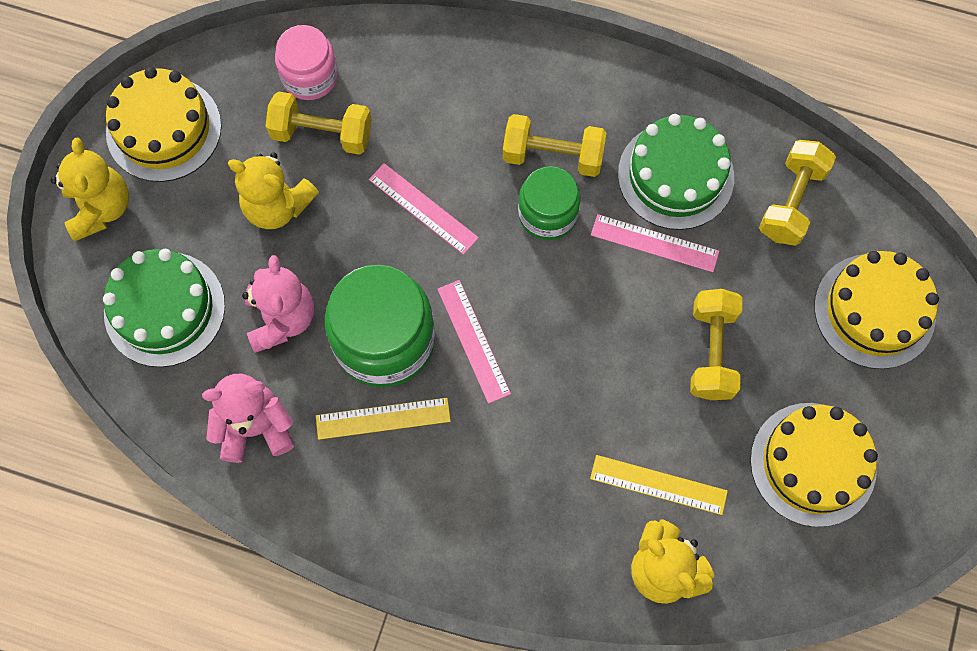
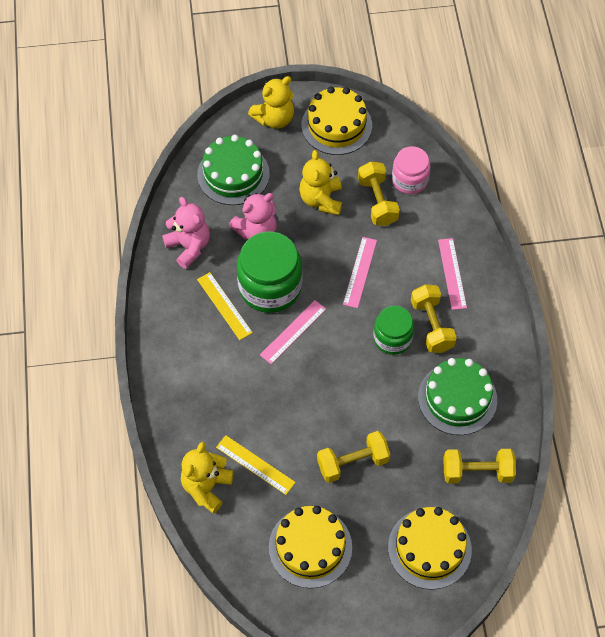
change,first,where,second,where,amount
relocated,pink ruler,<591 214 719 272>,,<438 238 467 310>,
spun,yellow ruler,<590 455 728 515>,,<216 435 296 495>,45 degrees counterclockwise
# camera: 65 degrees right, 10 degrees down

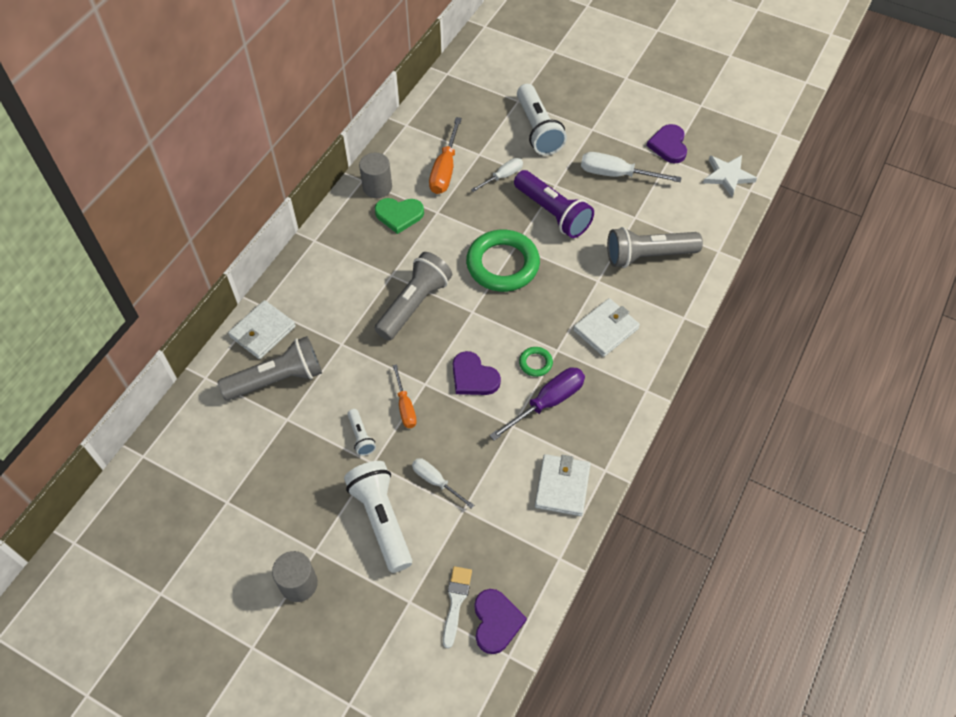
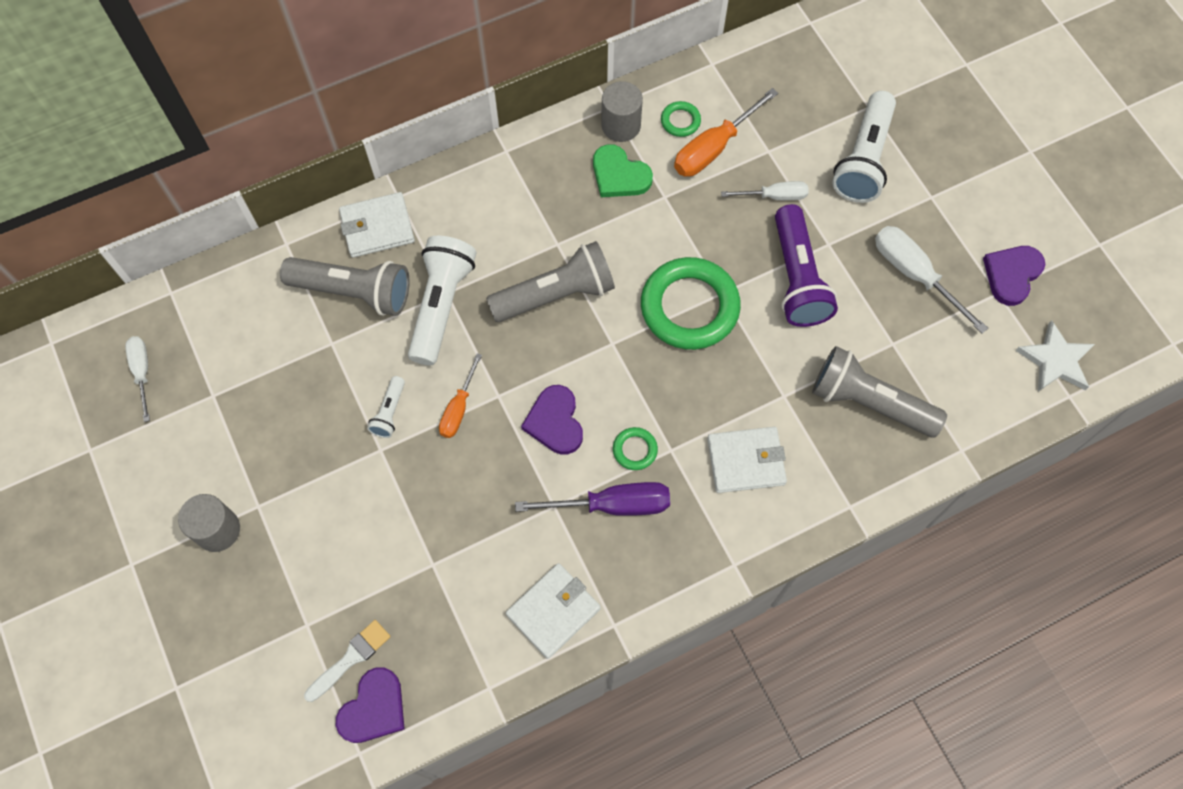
change,first,where,second,where,amount
relocated,white screwdriver,<412 458 474 509>,,<125 336 150 422>,
relocated,white flashlight,<344 461 412 573>,,<408 236 476 365>,
appeared,,,green ring,<661 101 701 137>,
# camera: 35 degrees right, 10 degrees up

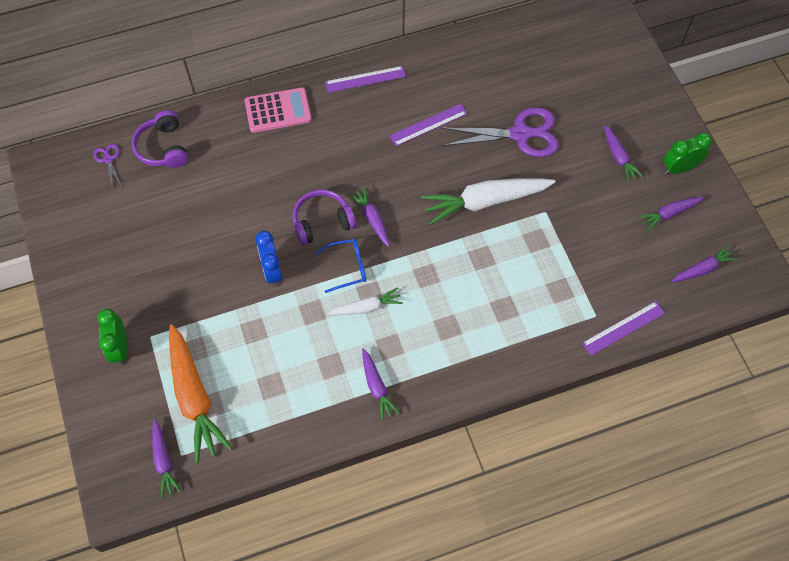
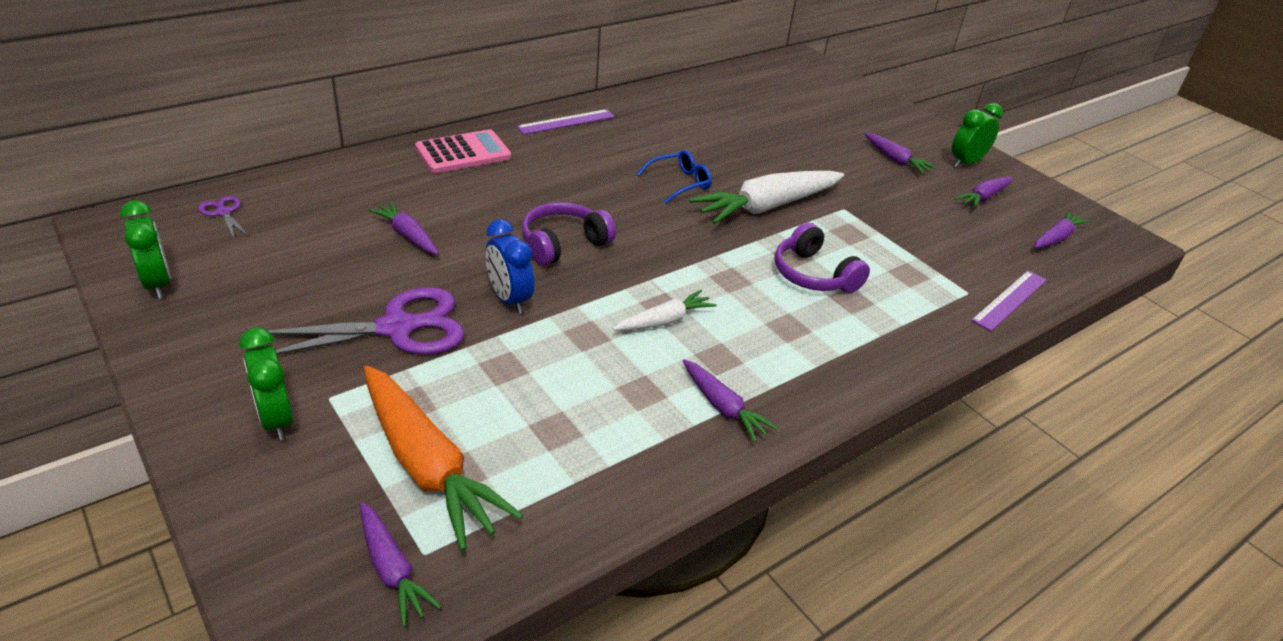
change,first,where,second,where,amount
missing,purple ruler,<389 104 467 146>,,,
relocated,purple scissors,<441 107 559 157>,,<268 287 465 355>,
relocated,purple headphones,<132 110 188 168>,,<775 222 870 293>,
relocated,purple carrot,<349 187 390 247>,,<369 201 439 255>,
relocated,blue glasses,<316 239 366 293>,,<636 150 712 203>,
appeared,,,green clock,<120 201 171 299>,
# camera: 20 degrees left, 25 degrees down

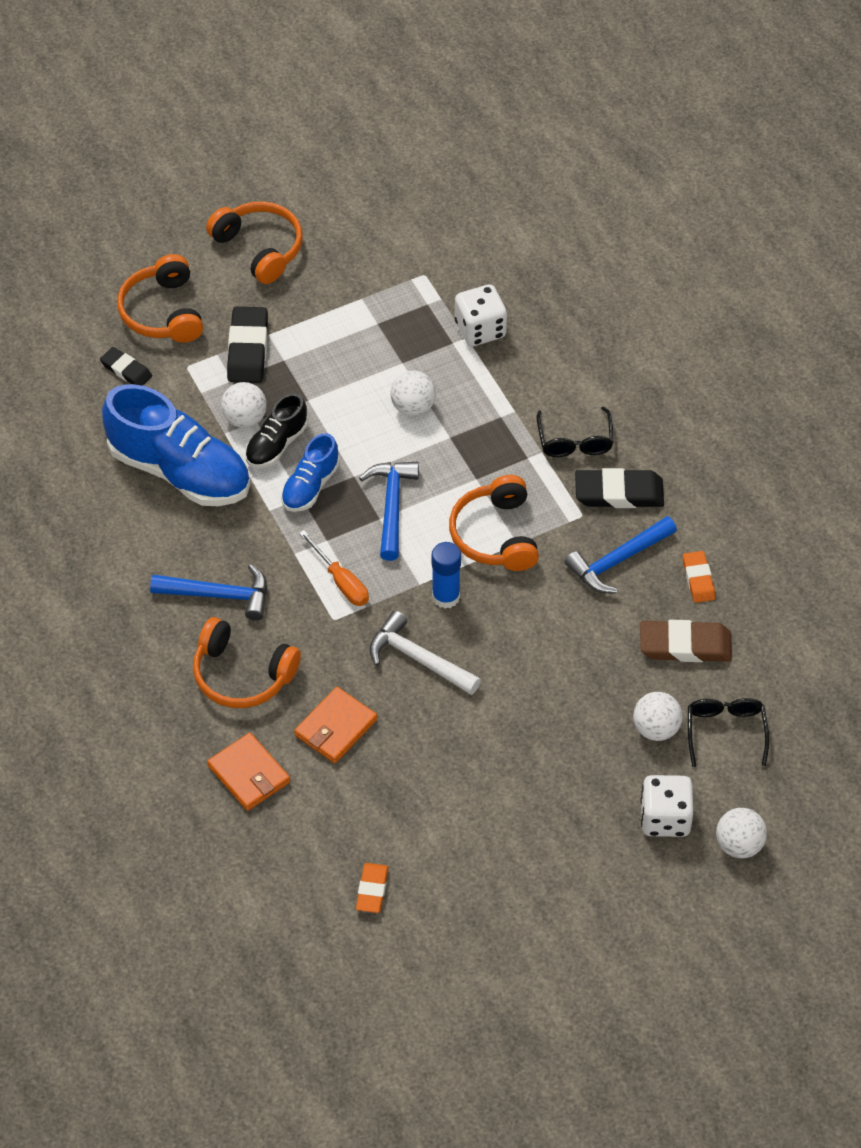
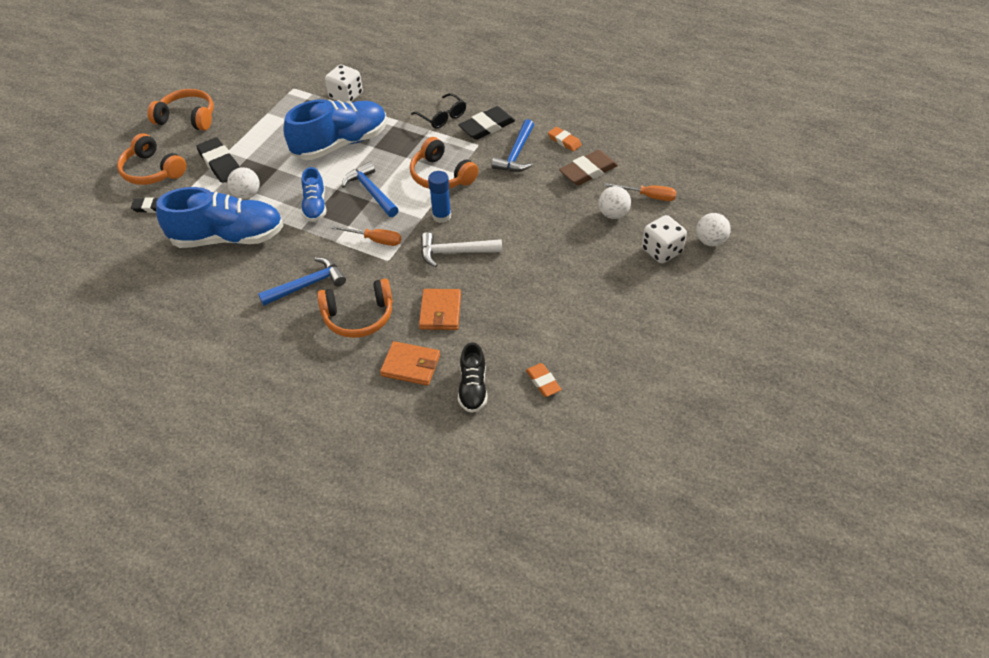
change,first,where,second,where,amount
exchanged,white ball,<390 371 436 416>,blue shoe,<283 99 387 160>,
relocated,black shoe,<245 393 308 468>,,<458 343 487 413>,
exchanged,black glasses,<688 698 769 767>,orange screwdriver,<605 183 677 201>,
# camera: 35 degrees left, 5 degrees down

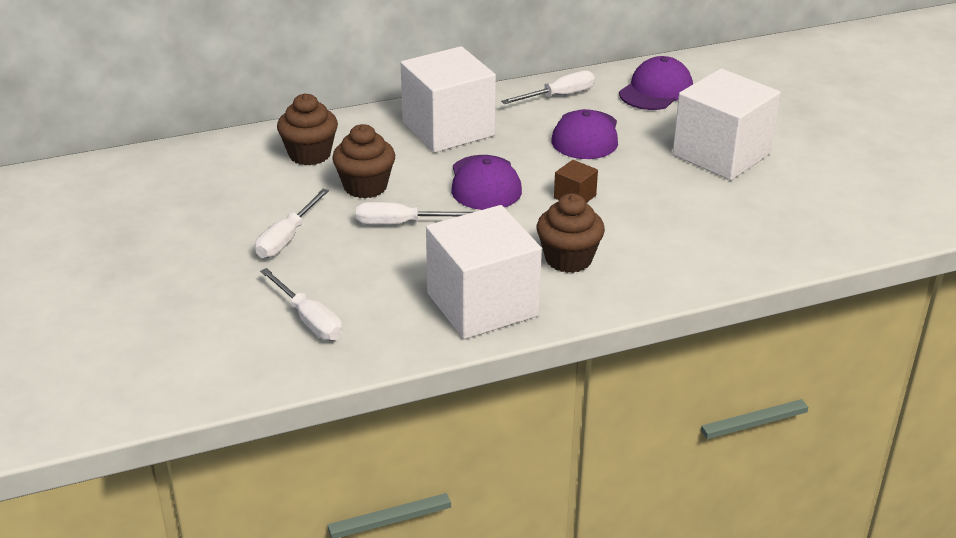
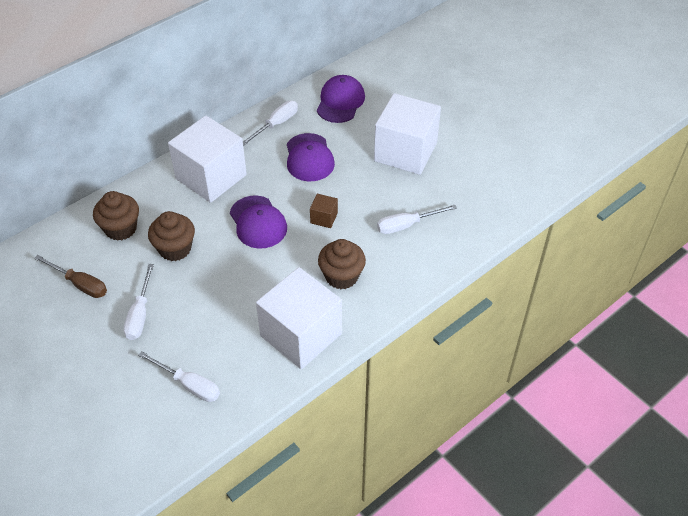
change,first,where,second,where,amount
relocated,white screwdriver,<356 202 473 225>,,<377 205 457 234>,
appeared,,,brown screwdriver,<34 255 107 298>,
# camera: 20 degrees left, 15 degrees up

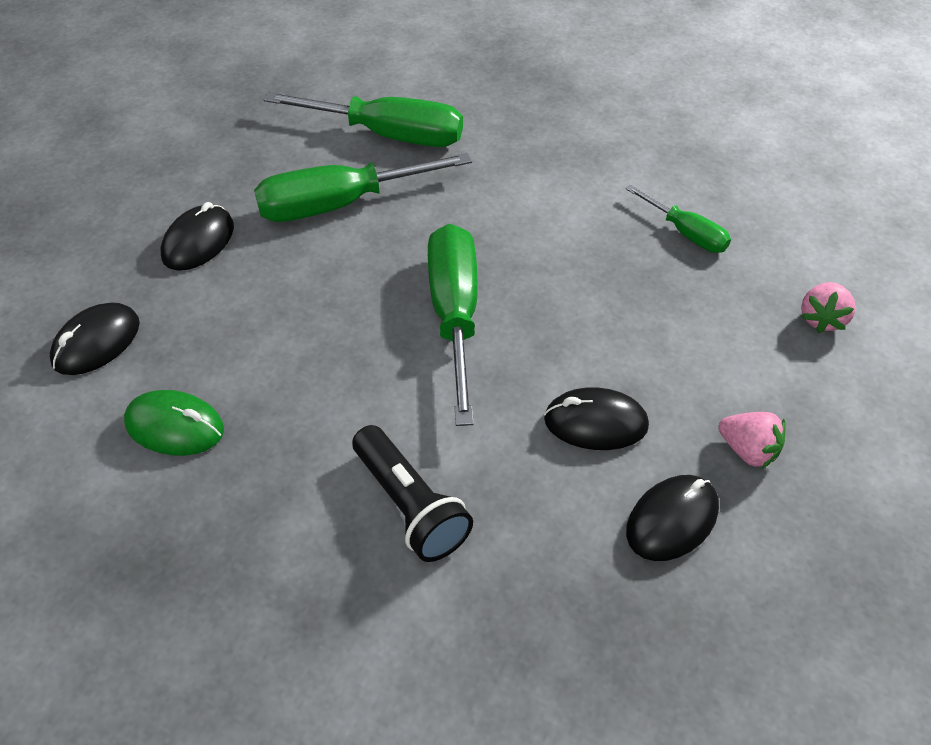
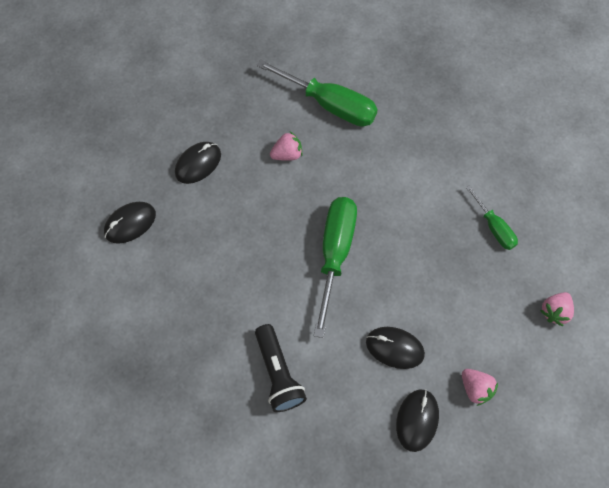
change,first,where,second,where,amount
exchanged,green screwdriver,<254 153 472 222>,pink strawberry,<270 132 303 161>,
missing,green mouse,<124 390 224 456>,,,
spun,black mouse,<626 475 719 561>,,<396 389 439 452>,45 degrees counterclockwise
# camera: 15 degrees right, 15 degrees up

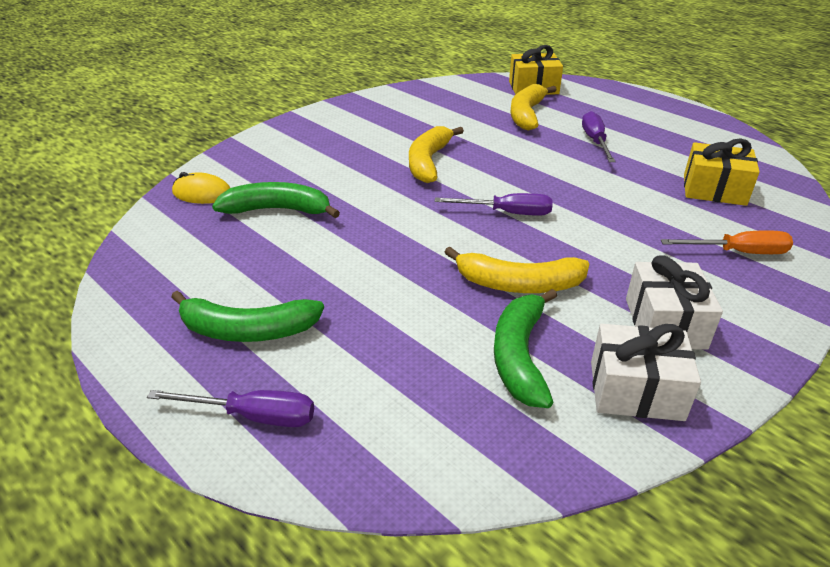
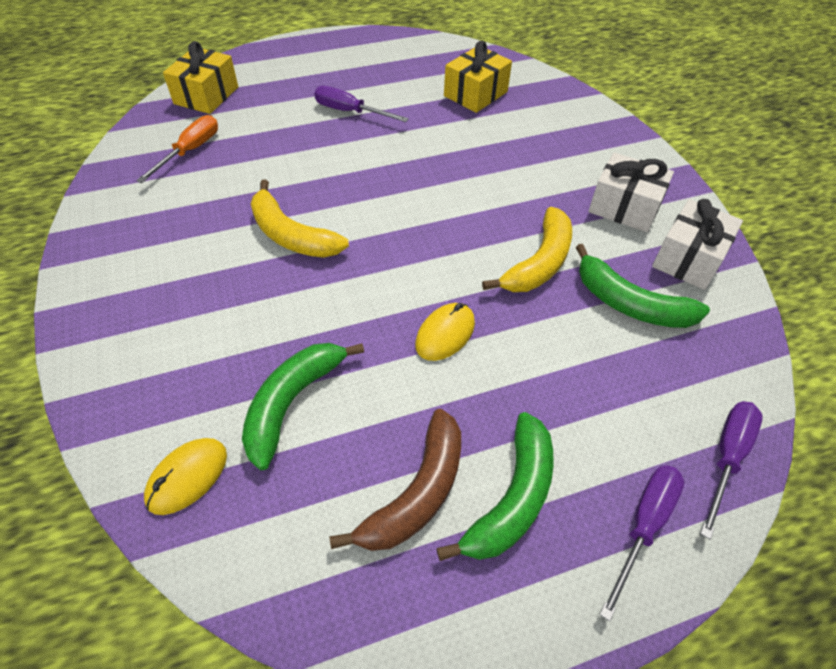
change,first,where,second,where,amount
missing,yellow banana,<510 84 557 130>,,,
relocated,purple screwdriver,<435 193 553 216>,,<700 401 763 539>,
relocated,orange screwdriver,<661 230 793 254>,,<136 115 218 183>,
appeared,,,yellow mouse,<415 303 475 361>,
appeared,,,brown banana,<330 409 461 551>,
# camera: 65 degrees left, 15 degrees up

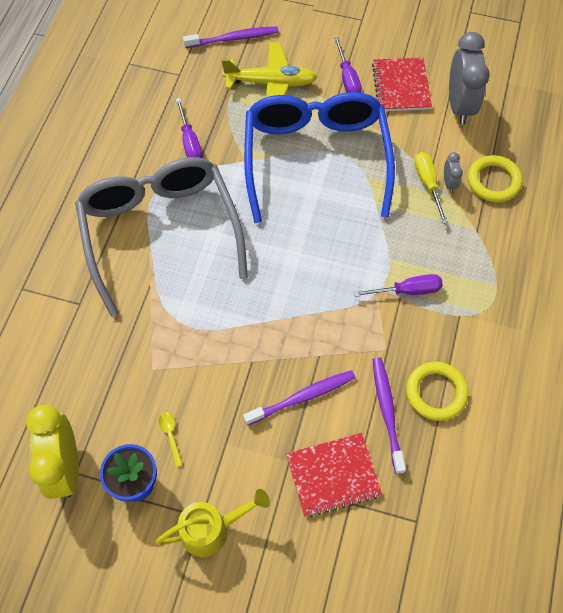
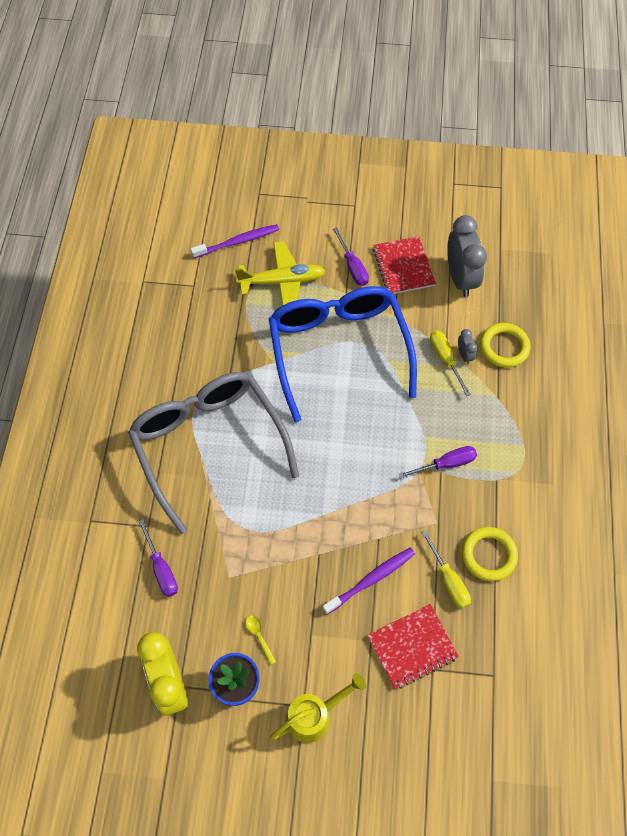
change,first,where,second,where,amount
relocated,purple screwdriver,<176 98 202 158>,,<138 519 178 597>,
exchanged,purple toothbrush,<373 358 406 474>,yellow screwdriver,<421 530 471 609>,
# camera: 10 degrees left, 0 degrees up

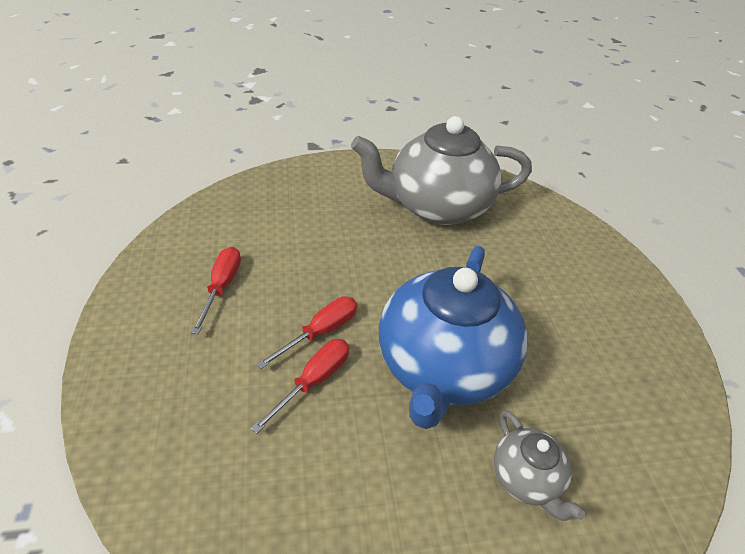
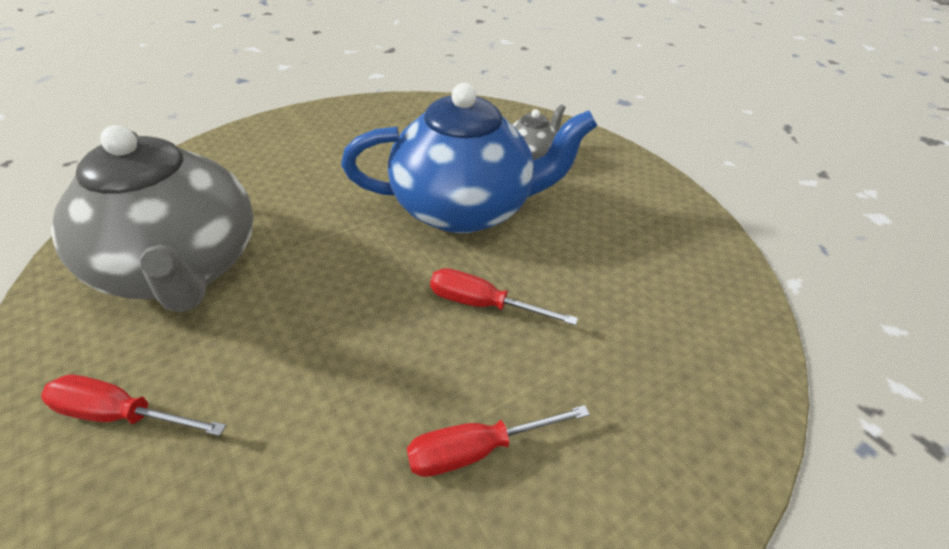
change,first,where,second,where,amount
relocated,red screwdriver,<251 339 349 434>,,<41 375 226 436>,
# camera: 115 degrees left, 0 degrees up

